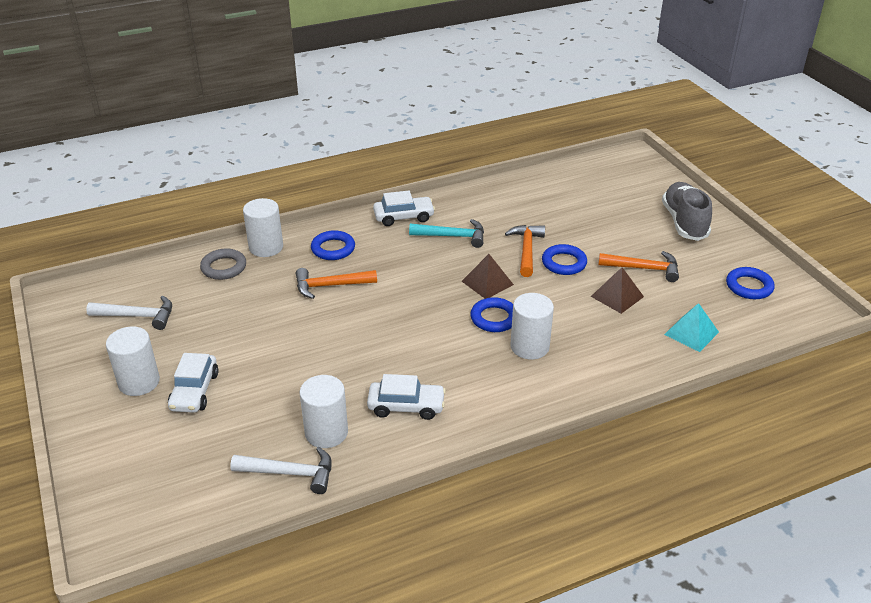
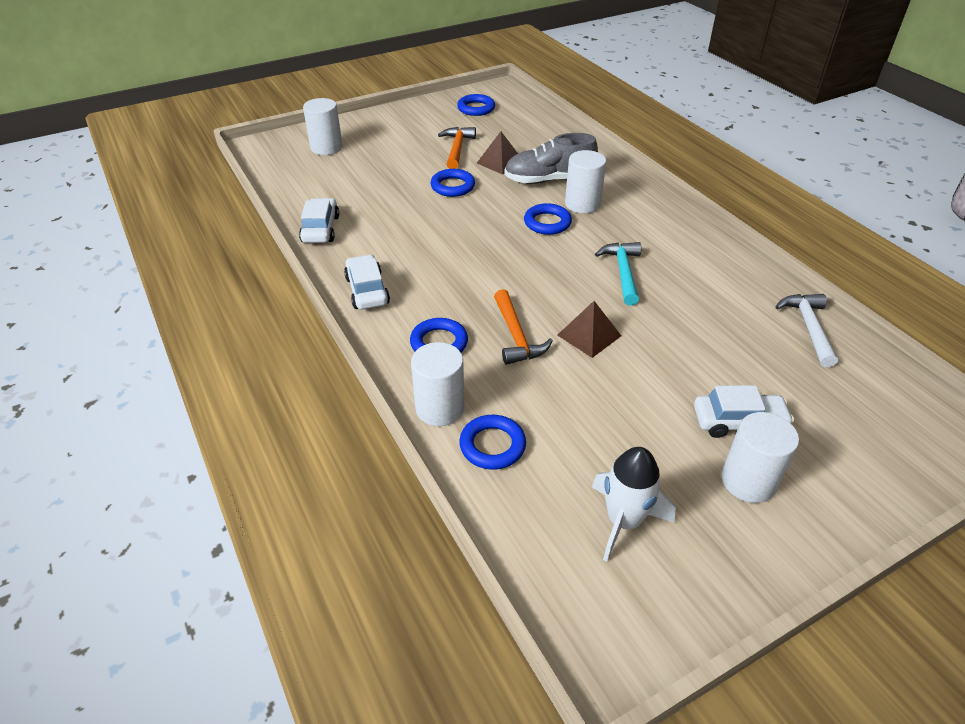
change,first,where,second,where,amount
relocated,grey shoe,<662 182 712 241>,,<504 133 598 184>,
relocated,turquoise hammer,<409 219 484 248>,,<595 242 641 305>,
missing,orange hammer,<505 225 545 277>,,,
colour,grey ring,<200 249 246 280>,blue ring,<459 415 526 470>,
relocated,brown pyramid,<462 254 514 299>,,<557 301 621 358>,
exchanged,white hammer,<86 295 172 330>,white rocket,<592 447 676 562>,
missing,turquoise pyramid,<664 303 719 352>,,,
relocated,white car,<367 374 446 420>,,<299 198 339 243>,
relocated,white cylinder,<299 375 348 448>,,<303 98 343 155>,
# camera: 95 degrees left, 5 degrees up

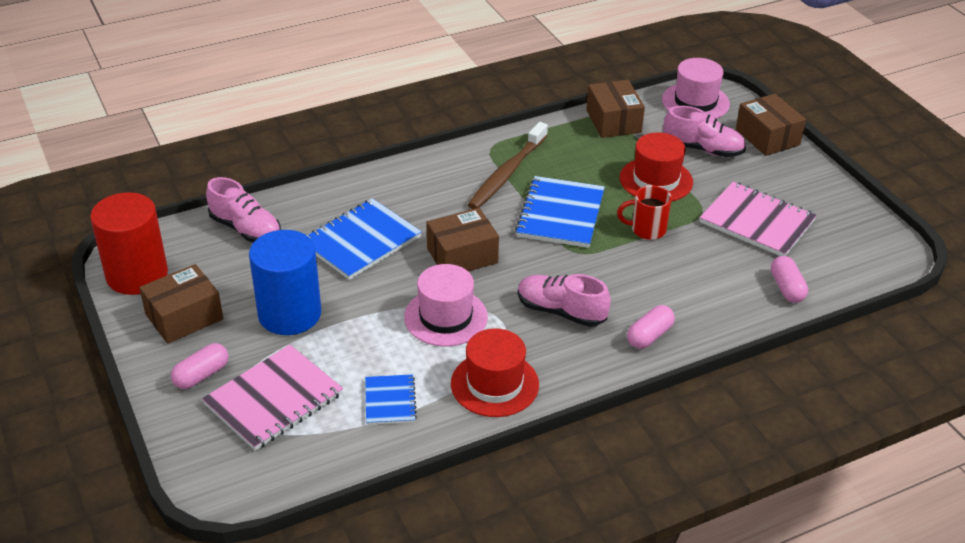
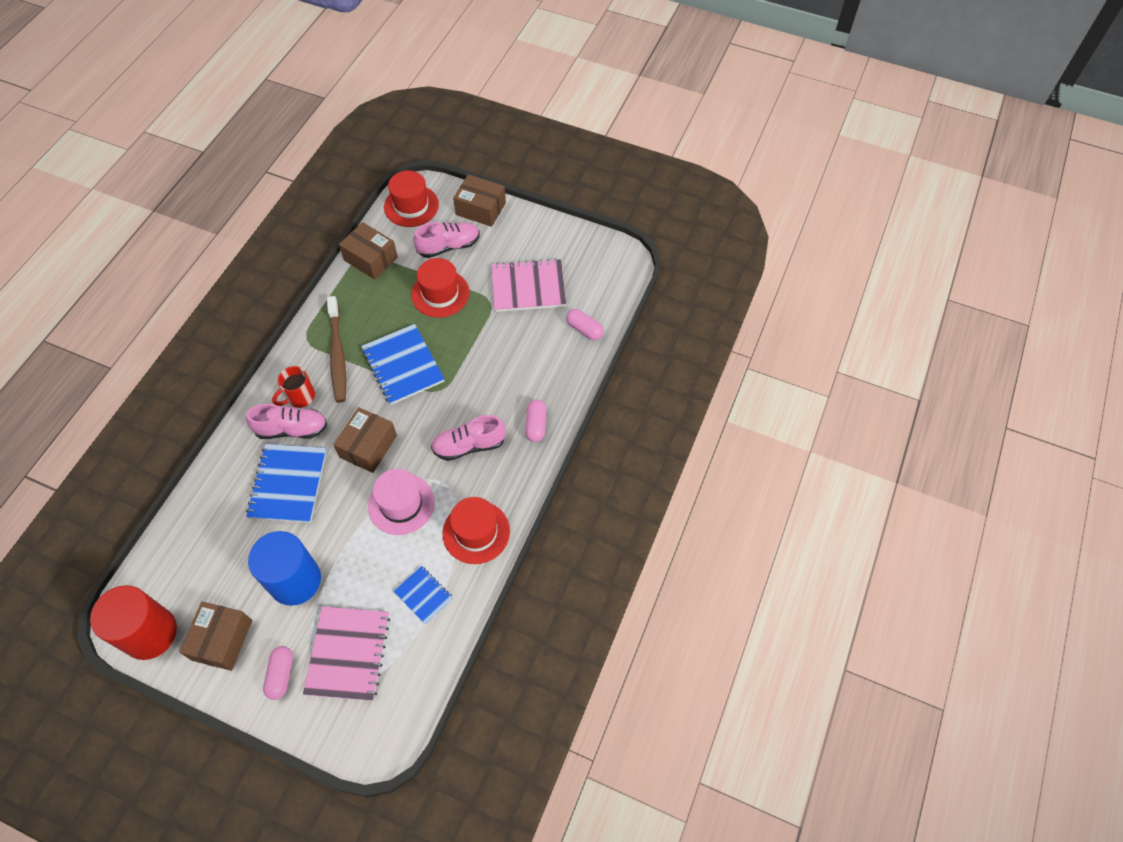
change,first,where,second,where,amount
colour,pink hat,<662 58 730 119>,red hat,<384 170 439 227>,
relocated,pink shoe,<206 177 281 243>,,<246 404 327 439>,
relocated,red mug,<617 185 672 240>,,<272 366 315 408>,
# camera: 40 degrees left, 20 degrees up

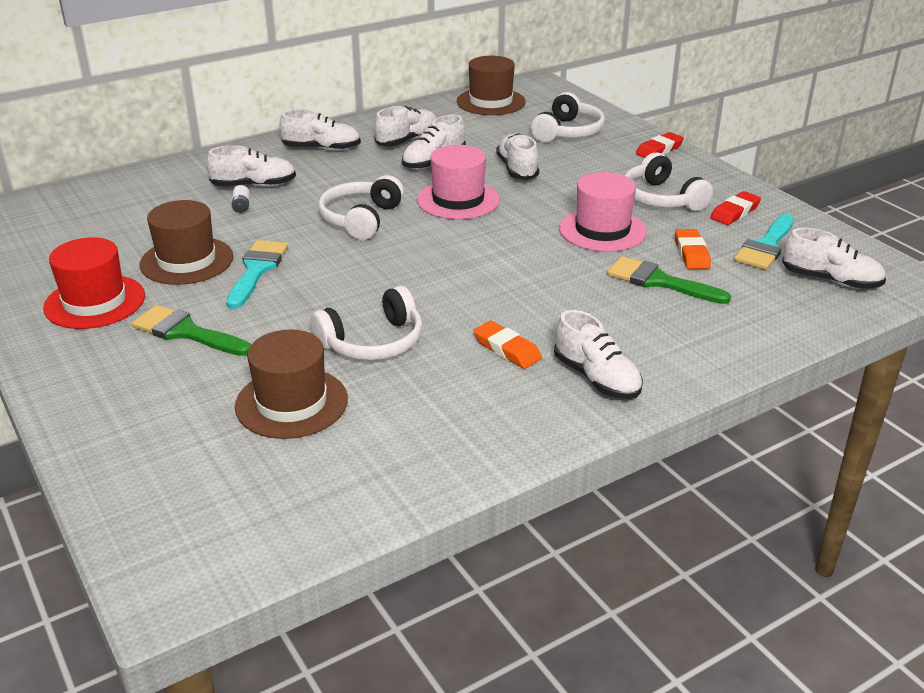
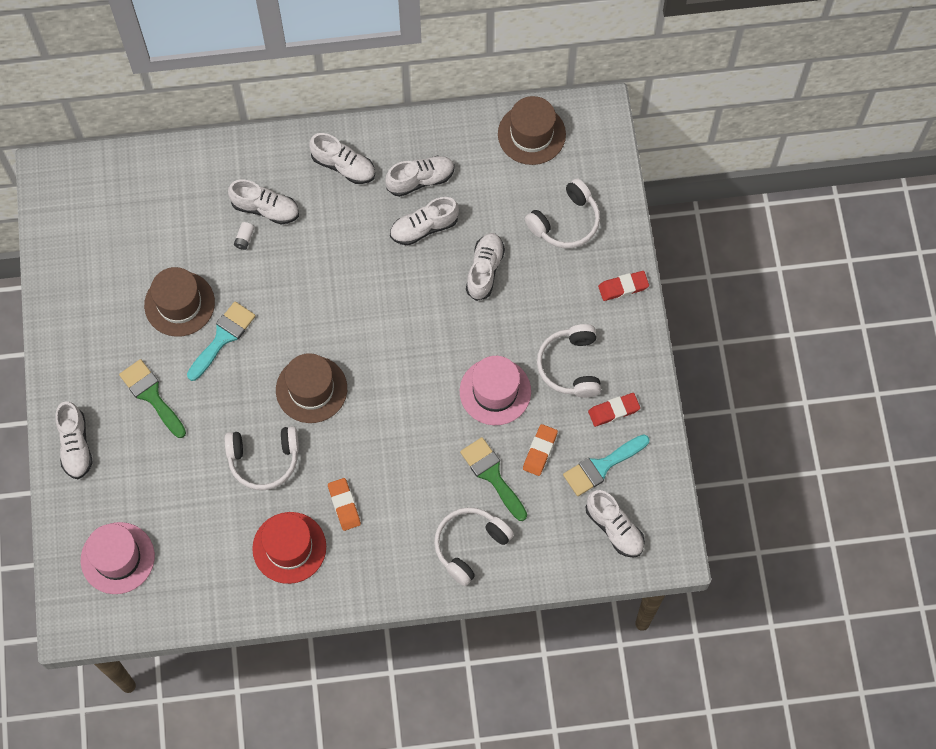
change,first,where,second,where,amount
relocated,pink hat,<417 145 500 219>,,<81 522 155 594>,
relocated,white headphones,<318 175 404 240>,,<434 507 514 586>,
relocated,red hat,<43 237 145 329>,,<252 512 326 584>,
relocated,white shoe,<554 310 643 399>,,<55 402 93 479>,
relocated,brown hat,<235 329 348 439>,,<276 353 347 423>,
# camera: 25 degrees right, 35 degrees up

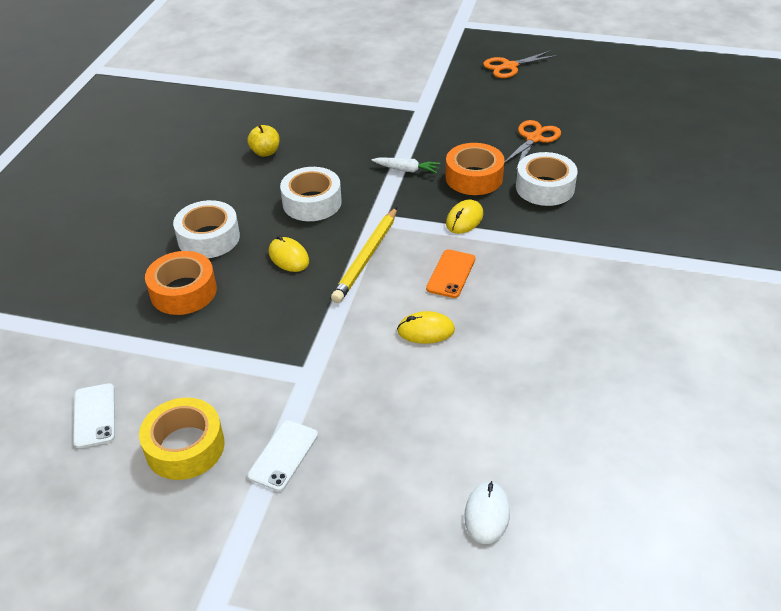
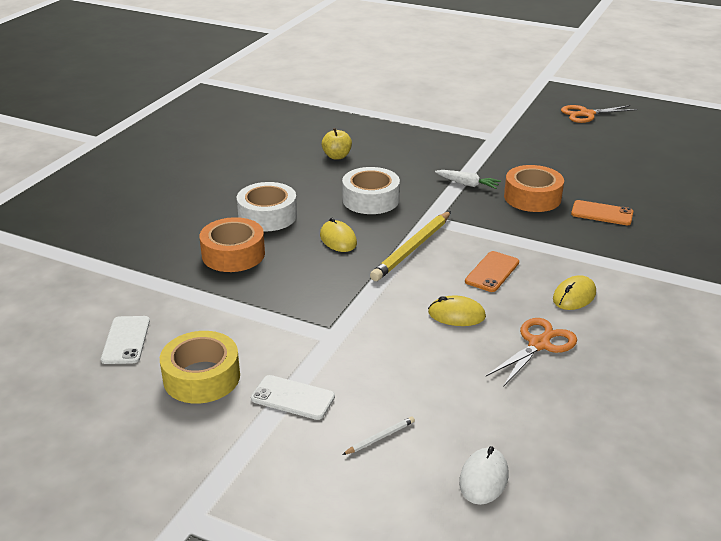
change,first,where,second,where,amount
relocated,orange scissors,<504 120 561 170>,,<486 318 577 387>,
exchanged,white tape,<516 152 578 206>,orange phone,<571 200 633 225>,
relocated,yellow mouse,<446 200 483 234>,,<553 275 596 310>,
spun,white phone,<248 420 318 491>,,<251 375 335 420>,75 degrees clockwise
appeared,,,white pencil,<342 417 415 455>,
# camera: 10 degrees right, 10 degrees down

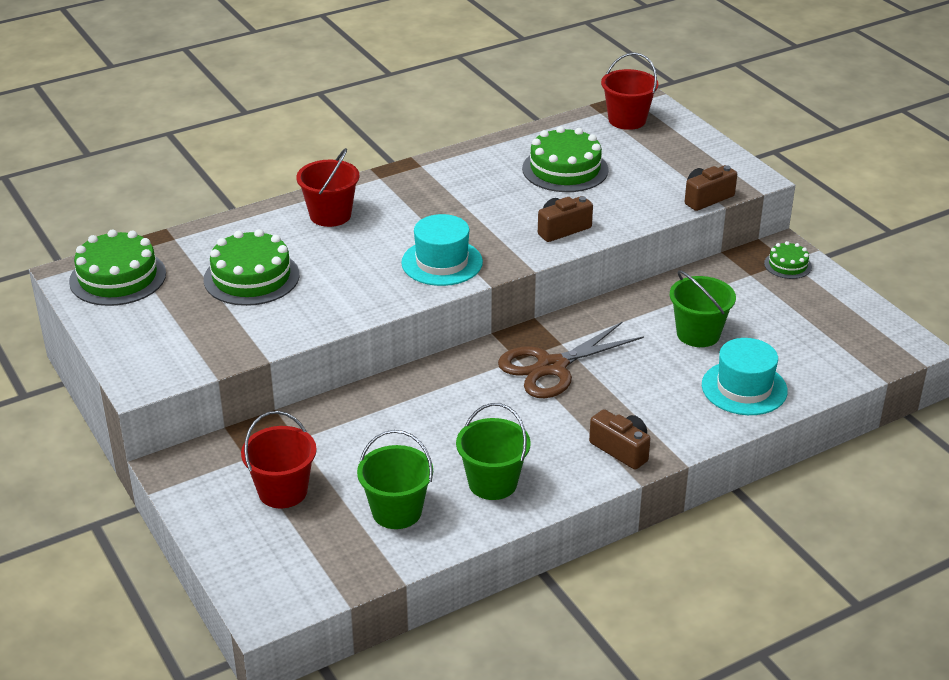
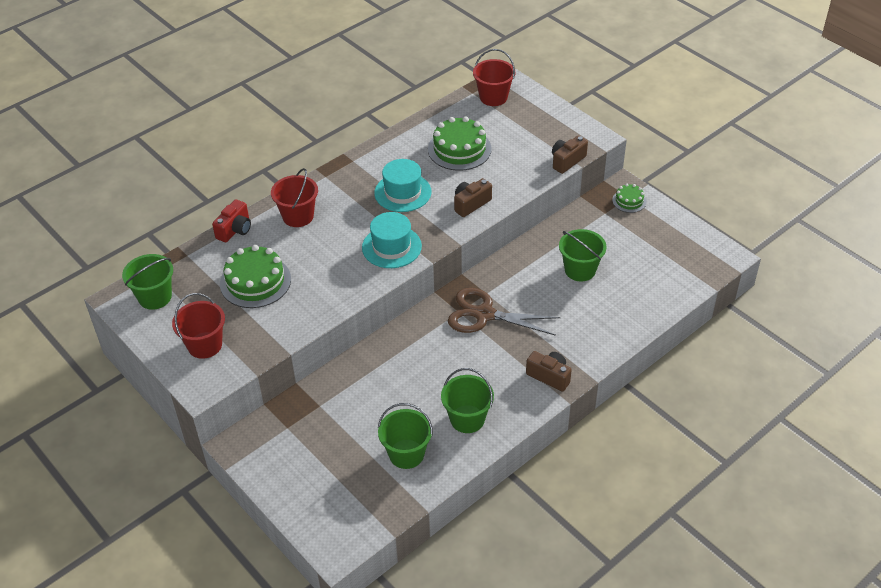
change,first,where,second,where,amount
exchanged,green cake,<69 229 166 306>,green bucket,<122 254 173 310>,
spun,brown scissors,<498 321 644 398>,,<448 288 561 336>,60 degrees clockwise
relocated,turquoise hat,<702 338 788 415>,,<374 159 431 212>,
relocated,red bucket,<241 411 317 508>,,<172 293 225 359>,
appeared,,,red camera,<212 199 251 242>,
# camera: 10 degrees left, 10 degrees up

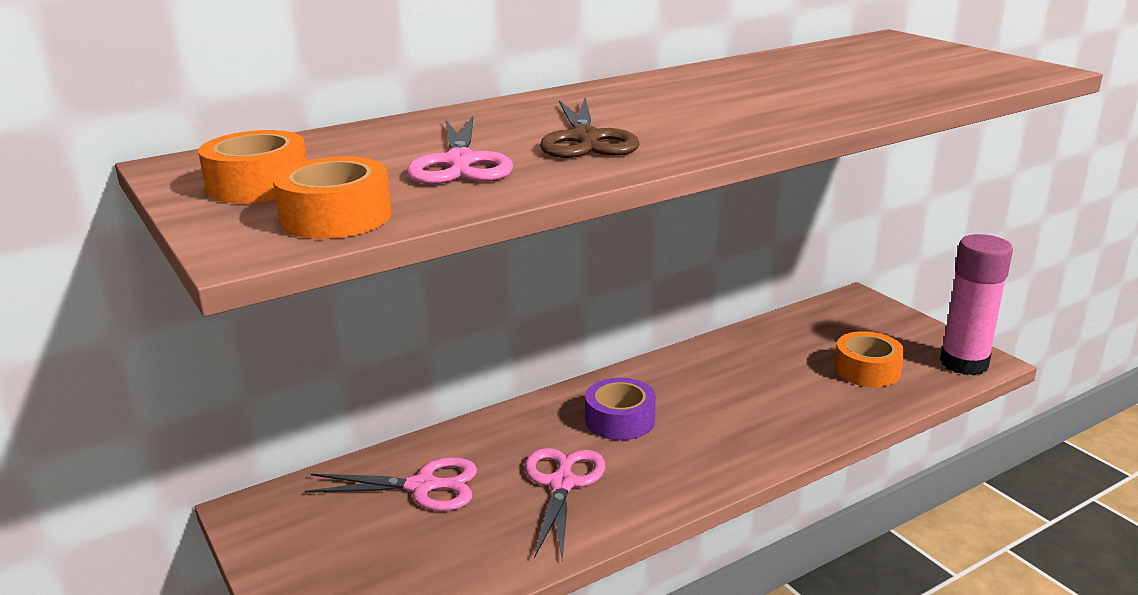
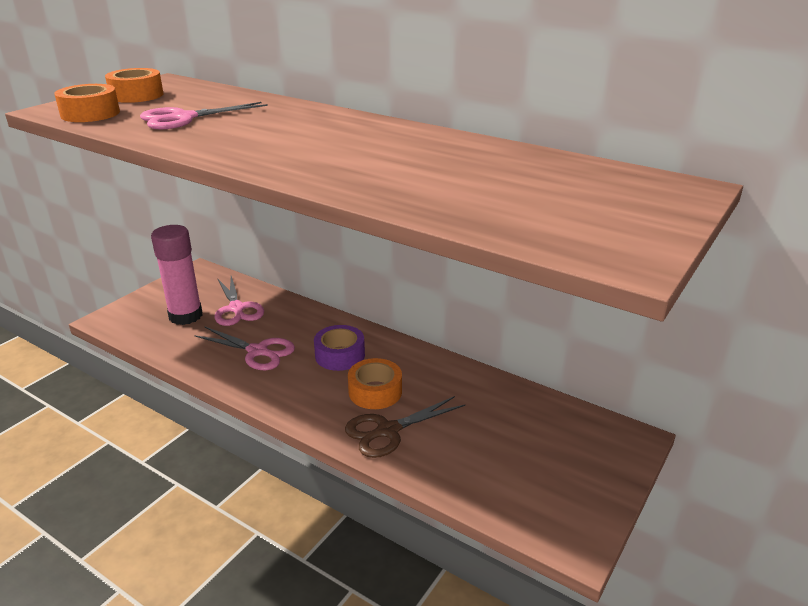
change,first,where,second,where,amount
relocated,brown scissors,<540 98 639 158>,,<345 396 465 458>,
relocated,pink glue stick,<940 234 1013 375>,,<151 225 203 325>,
relocated,orange tape,<834 331 905 387>,,<348 358 402 409>,
spun,pink scissors,<525 448 605 560>,,<194 326 295 370>,45 degrees clockwise
# camera: 65 degrees right, 5 degrees up

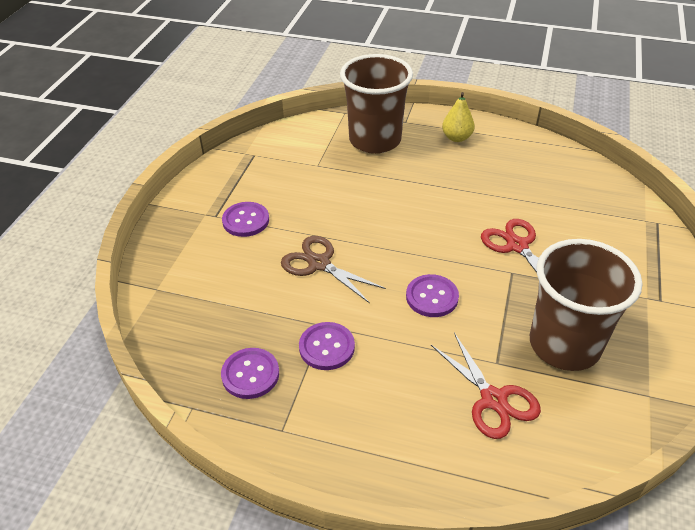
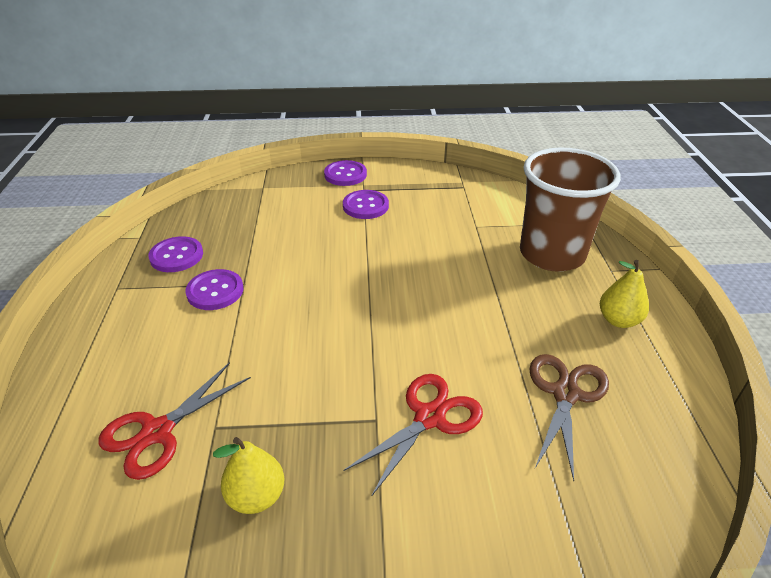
change,first,where,second,where,amount
relocated,brown scissors,<281 236 386 303>,,<529 354 609 481>,
exchanged,brown cup,<530 239 642 371>,yellow pear,<213 437 284 514>,
relocated,purple button,<406 274 459 317>,,<324 160 367 186>,
# camera: 70 degrees right, 5 degrees down

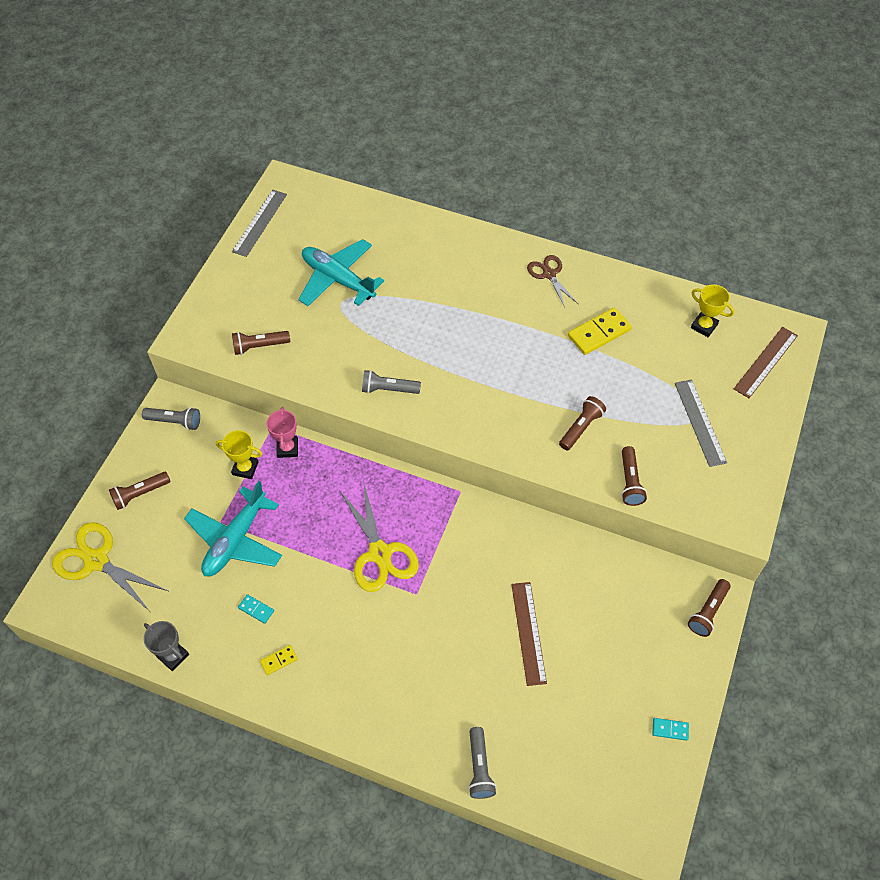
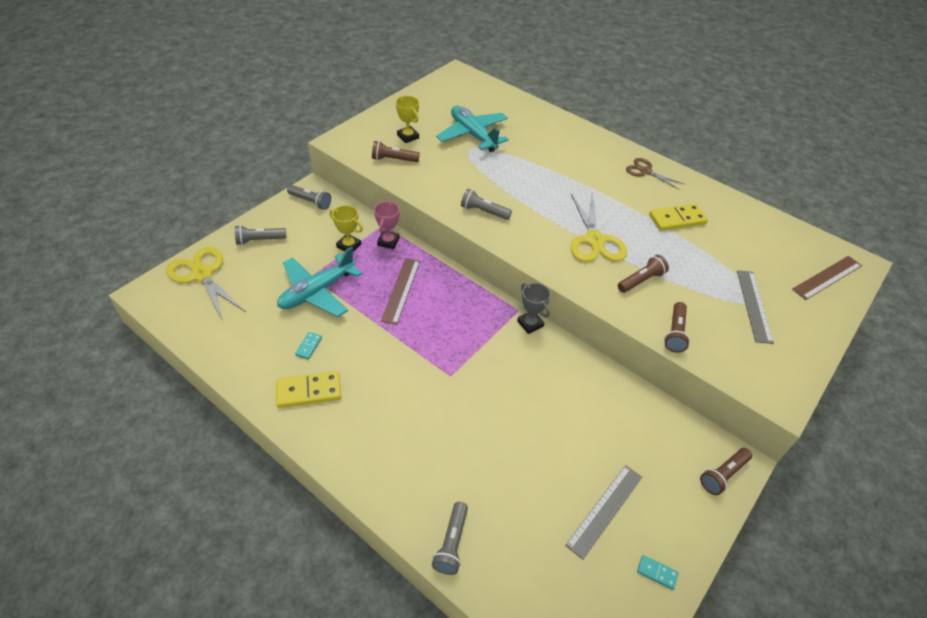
change,first,where,second,where,amount
relocated,grey ruler,<232 190 287 257>,,<565 465 642 560>,
spun,brown scissors,<527 255 578 307>,,<626 158 685 190>,45 degrees counterclockwise
relocated,yellow trophy,<691 284 734 337>,,<396 96 419 143>,
colour,brown flashlight,<109 472 171 510>,grey flashlight,<235 225 287 245>,
relocated,yellow scissors,<339 481 419 592>,,<571 193 627 262>,
relocated,brown ruler,<511 582 547 686>,,<381 258 420 325>,
spun,turquoise domino,<238 594 274 624>,,<295 332 322 360>,60 degrees clockwise
relocated,grey trophy,<144 621 189 671>,,<517 283 551 334>,
size,yellow domino,<260 645 298 675>,,<276 371 341 408>,x1.97
# camera: 15 degrees right, 10 degrees down

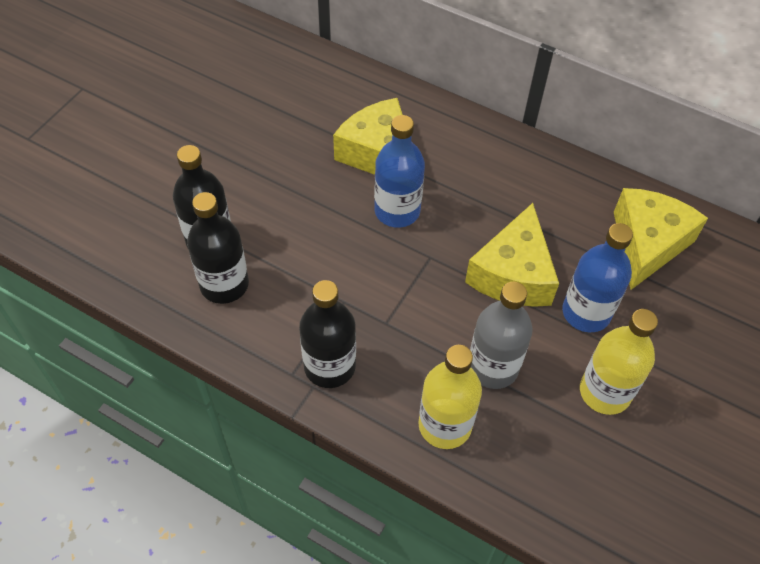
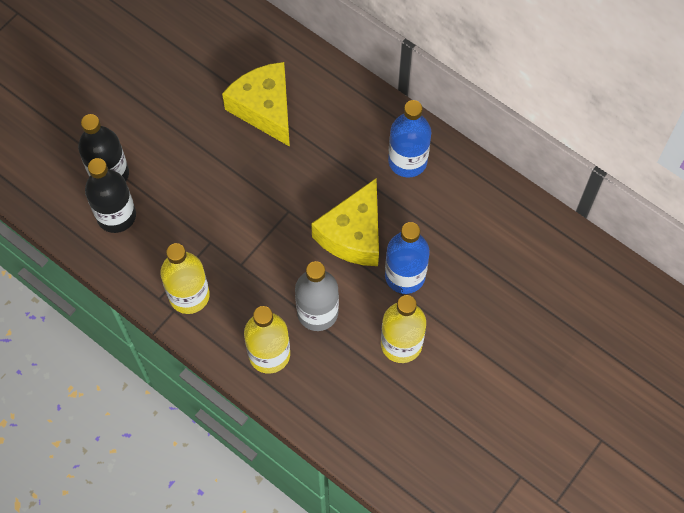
change,first,where,second,where,amount
relocated,blue bottle,<374 115 425 228>,,<388 100 431 178>,
missing,yellow cheese,<614 188 708 290>,,,
colour,black bottle,<299 280 356 388>,yellow bottle,<160 243 210 314>,
# camera: 10 degrees right, 10 degrees up

